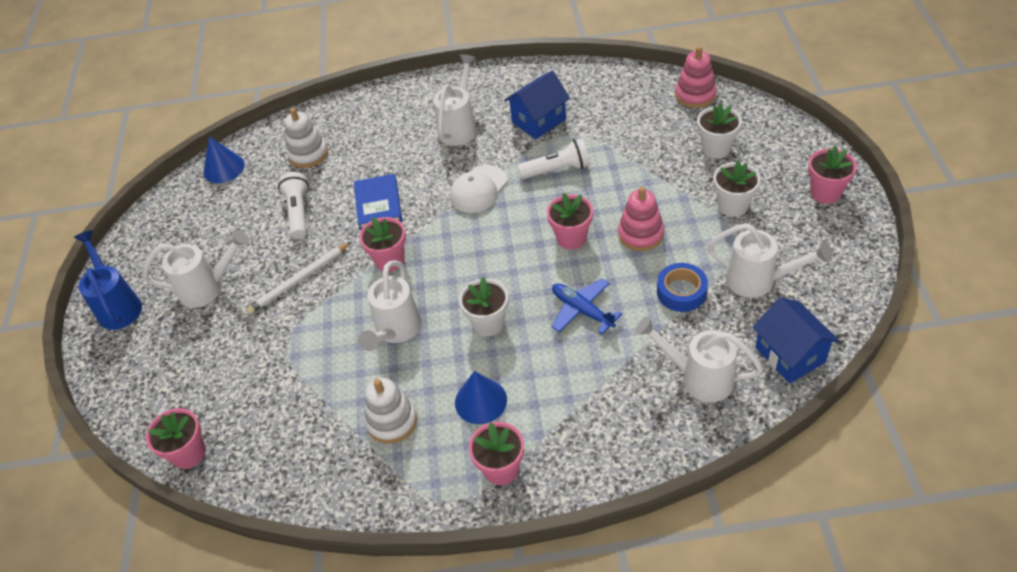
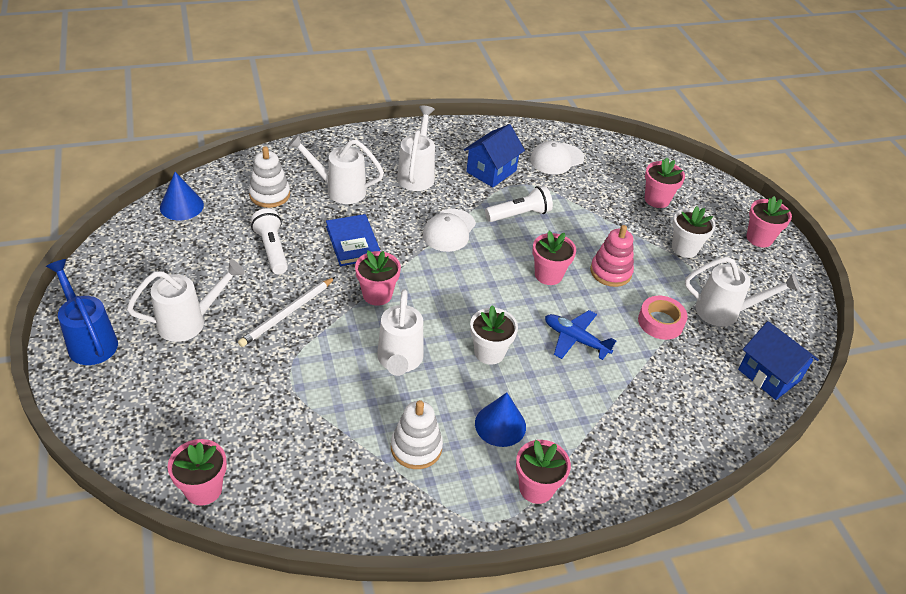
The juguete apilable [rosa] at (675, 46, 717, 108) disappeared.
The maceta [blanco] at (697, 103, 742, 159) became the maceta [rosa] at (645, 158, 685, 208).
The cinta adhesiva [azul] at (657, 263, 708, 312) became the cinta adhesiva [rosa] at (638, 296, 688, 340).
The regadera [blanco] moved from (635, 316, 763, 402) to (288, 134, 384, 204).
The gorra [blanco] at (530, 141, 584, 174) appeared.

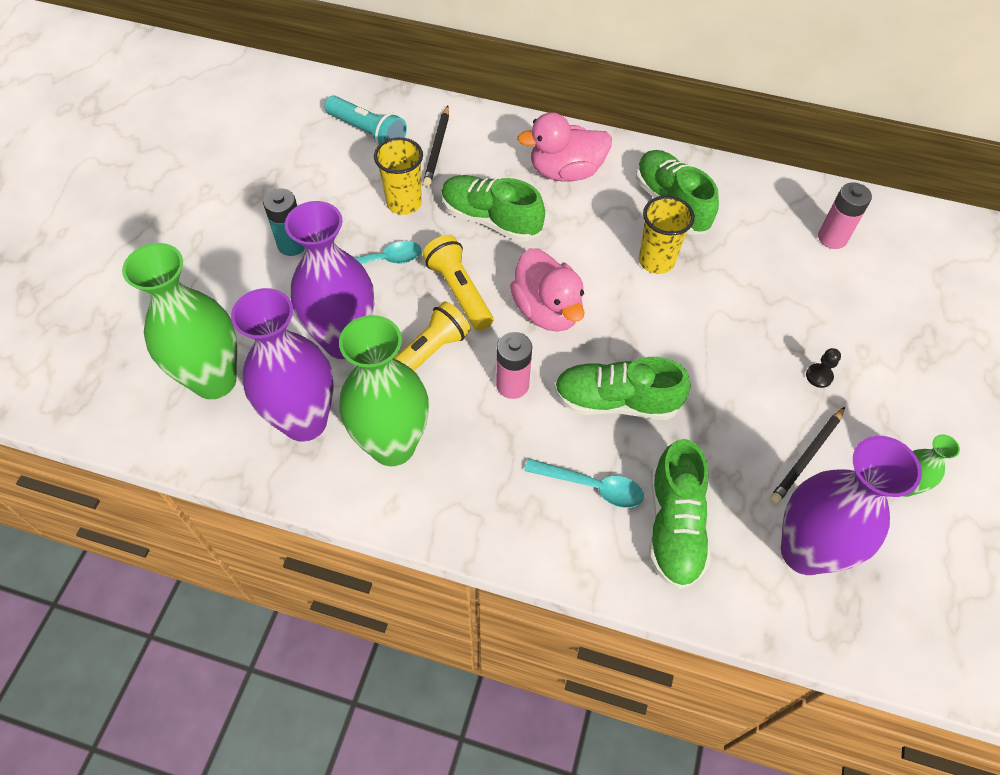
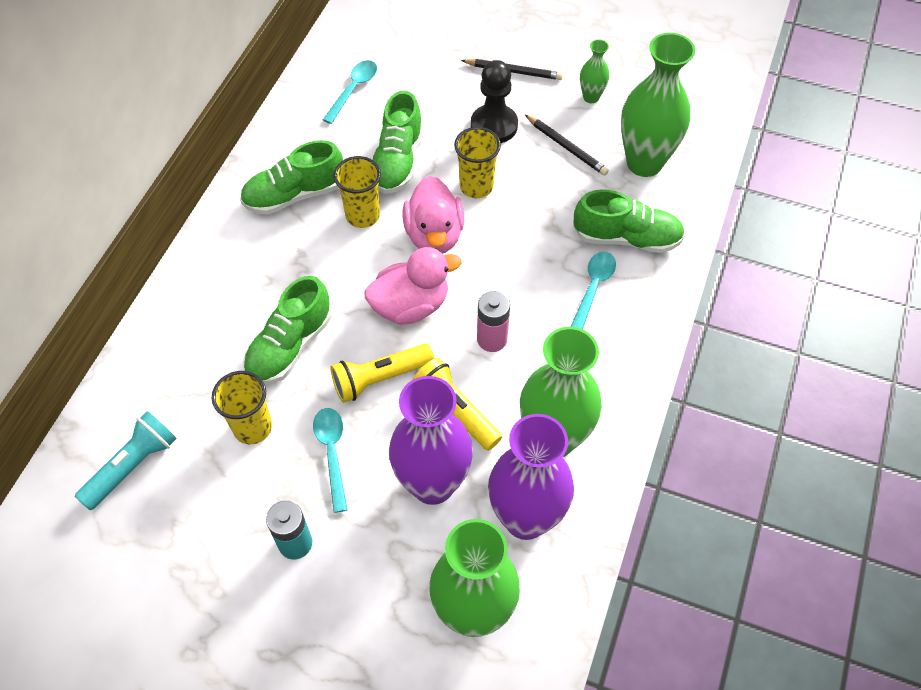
The lápiz [negro] moved from (423, 106, 449, 187) to (461, 59, 563, 80).
The pato [rosa] moved from (517, 112, 612, 182) to (403, 176, 464, 254).
The pila [rosa] at (818, 182, 872, 249) was replaced by the cuchara [turquesa] at (323, 60, 377, 124).
The peón [negro] at (806, 348, 841, 388) changed to 2.22 times the size.
The zapato [verde] moved from (554, 357, 691, 420) to (373, 91, 423, 194).
The florero [morado] at (781, 436, 922, 575) became the florero [verde] at (621, 33, 695, 177).
The vaso [amarillo] at (454, 127, 501, 198) appeared.

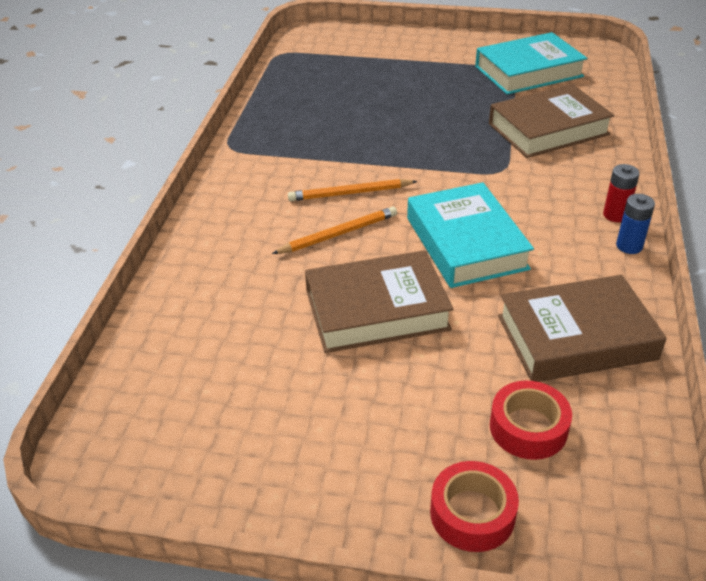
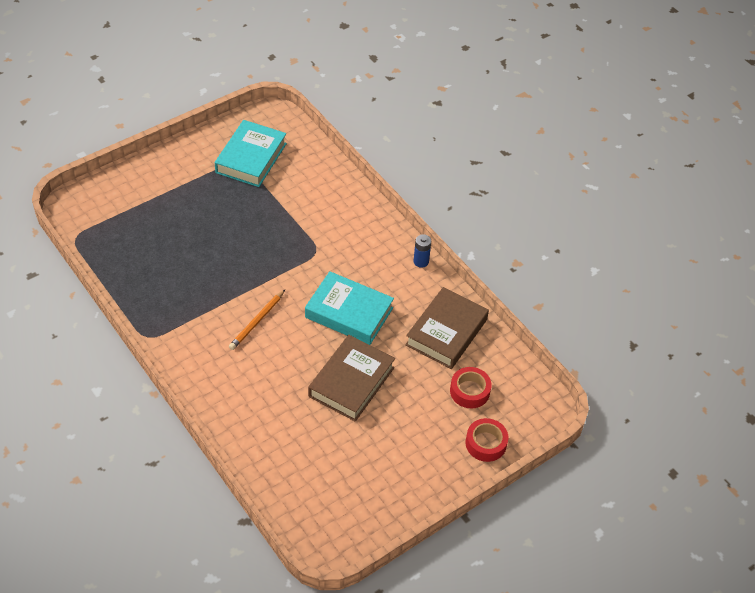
The libro [marrón] at (489, 84, 614, 158) disappeared.
The pila [rojo] at (603, 164, 640, 222) disappeared.
The lápiz [naranja] at (272, 206, 397, 254) disappeared.

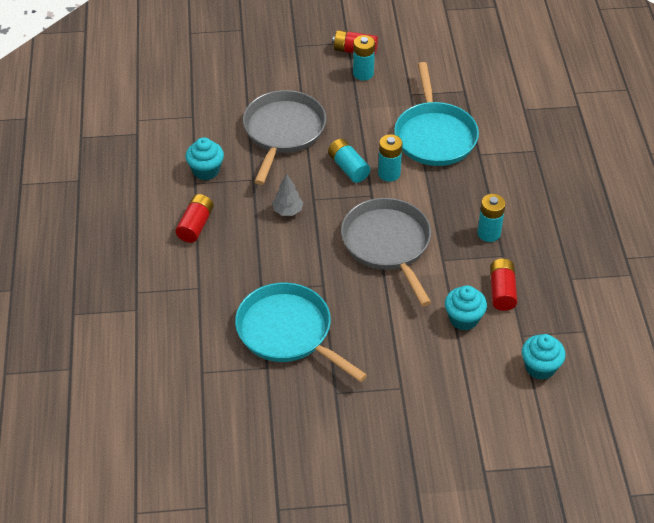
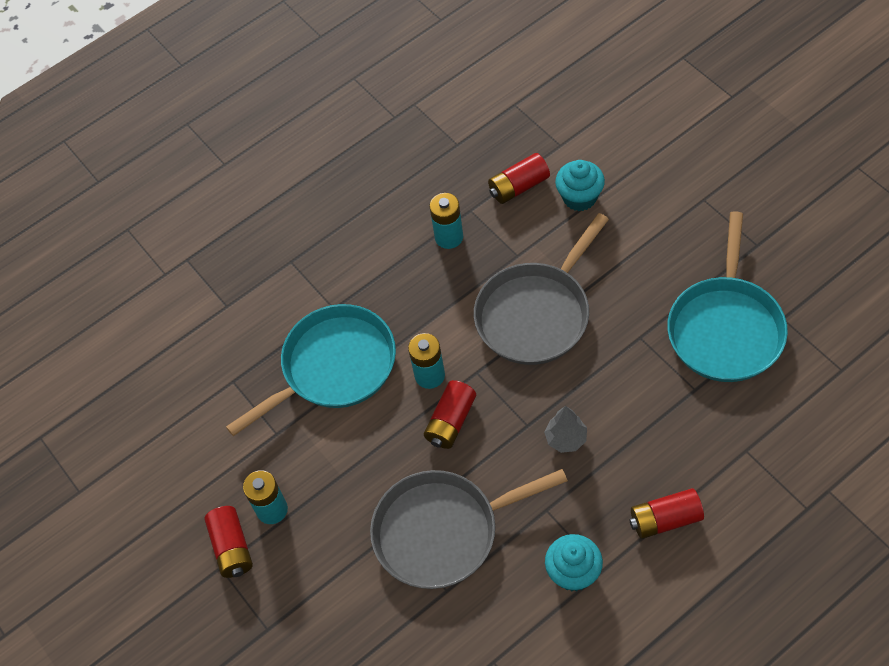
The pila [turquesa] at (328, 139, 370, 183) became the pila [rojo] at (424, 380, 476, 449).
The magdalena [turquesa] at (522, 334, 566, 380) disappeared.

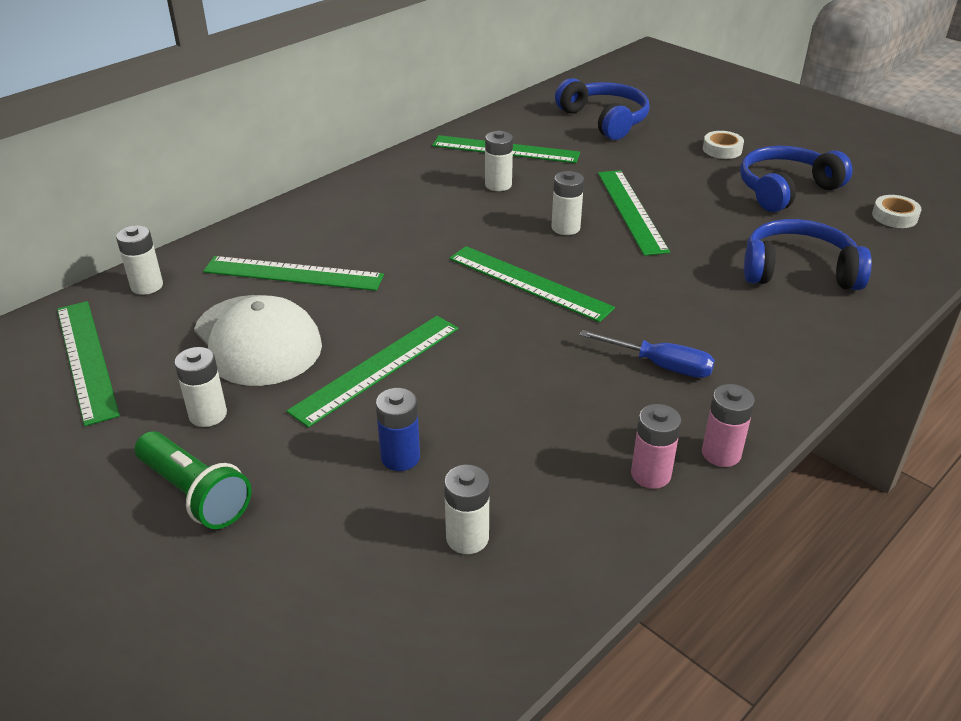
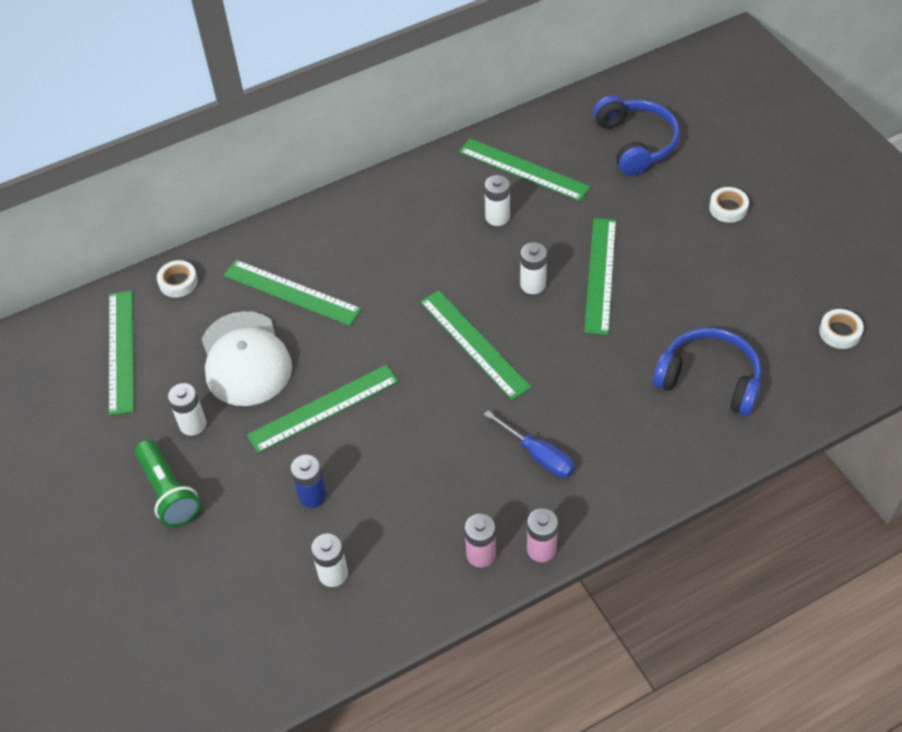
The auriculares [azul] at (740, 146, 853, 212) disappeared.
The pila [blanco] at (116, 225, 163, 295) was replaced by the cinta adhesiva [blanco] at (157, 260, 198, 298).

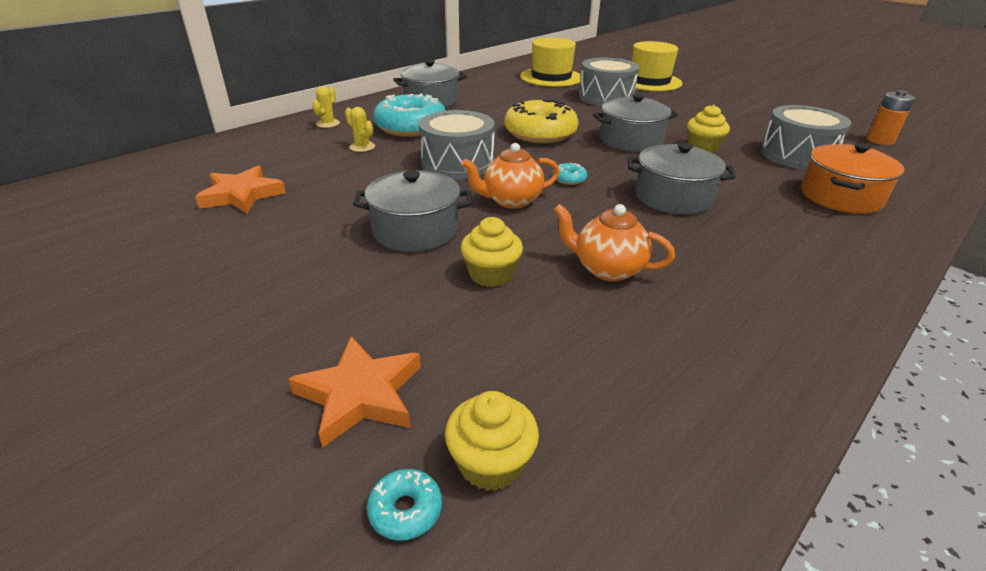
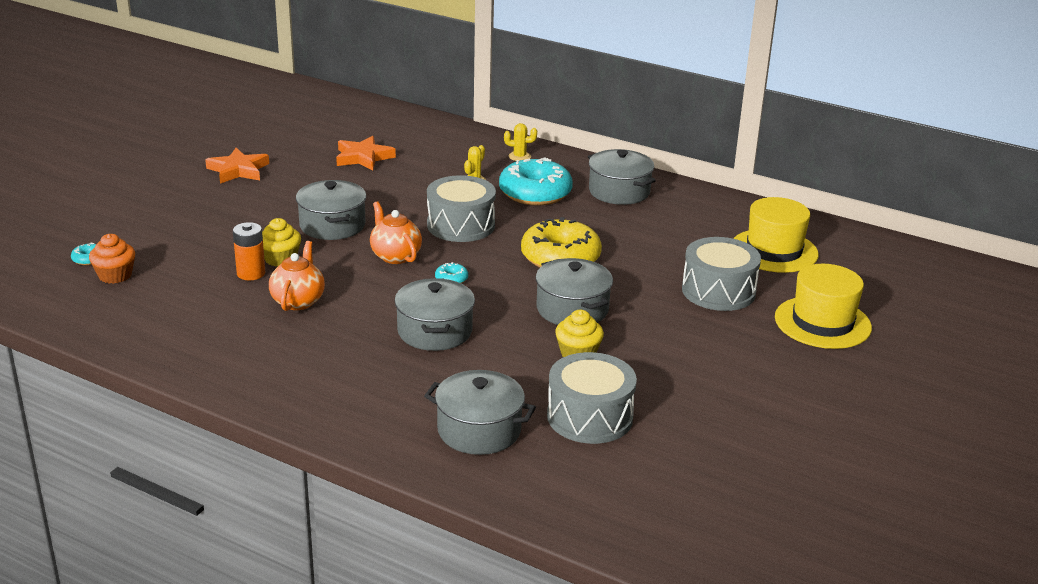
The pila [naranja] moved from (867, 90, 915, 145) to (233, 222, 265, 280).
The olla [naranja] at (801, 143, 904, 214) became the olla [gris] at (424, 370, 536, 455).
The estrella [naranja] moved from (288, 336, 421, 448) to (205, 148, 269, 184).
The magdalena [amarillo] at (445, 391, 539, 491) became the magdalena [naranja] at (89, 234, 135, 284).

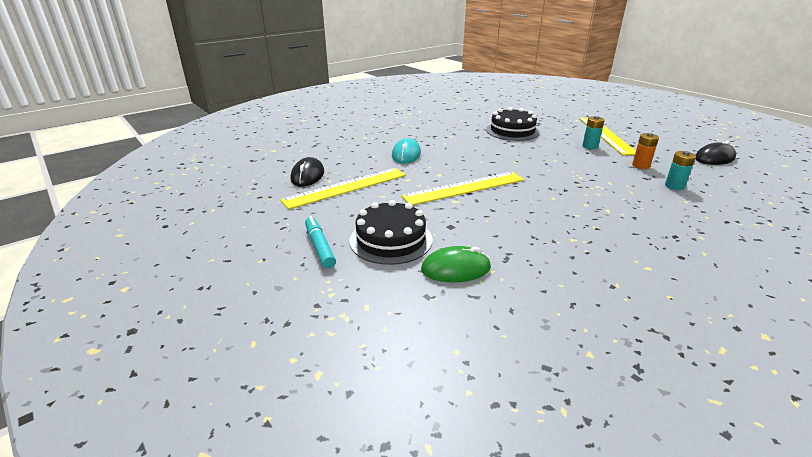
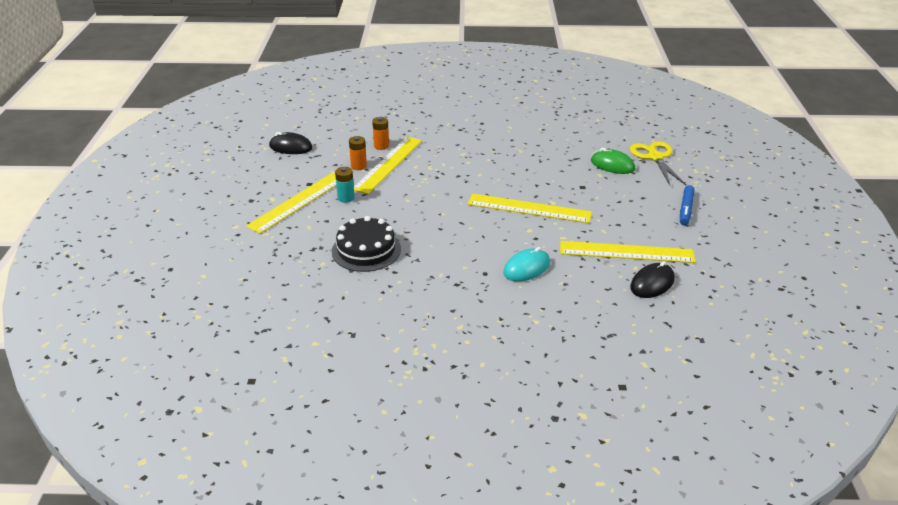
The pila [turquesa] at (665, 151, 696, 190) became the pila [naranja] at (372, 117, 389, 150).
The tarta [negro] at (350, 200, 433, 265) disappeared.
The rotulador [turquesa] at (305, 216, 336, 269) became the rotulador [azul] at (680, 185, 695, 225).
The regla [amarillo] at (354, 137, 422, 194) appeared.
The tijeras [amarillo] at (630, 141, 686, 185) appeared.

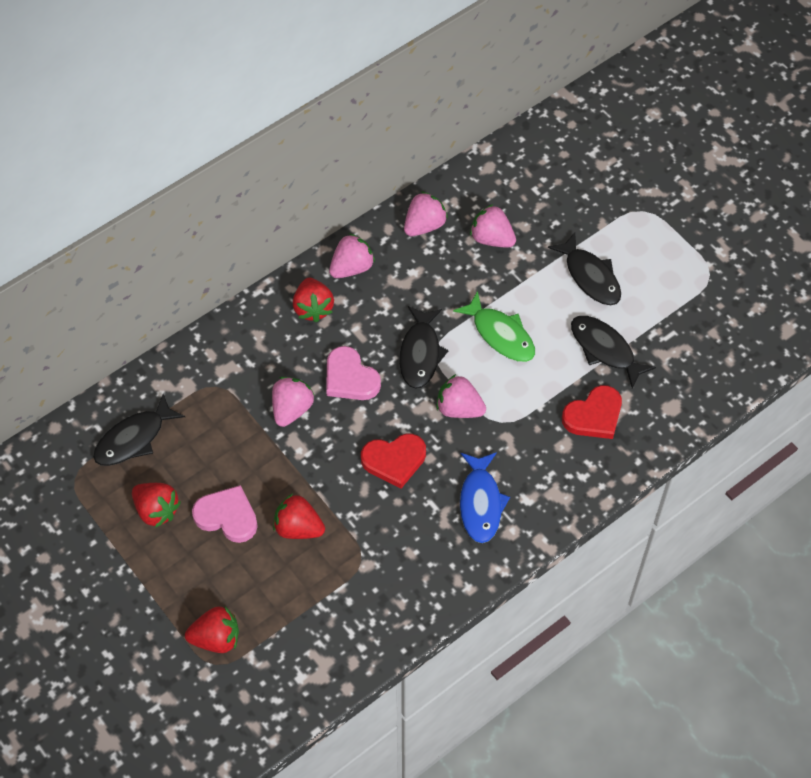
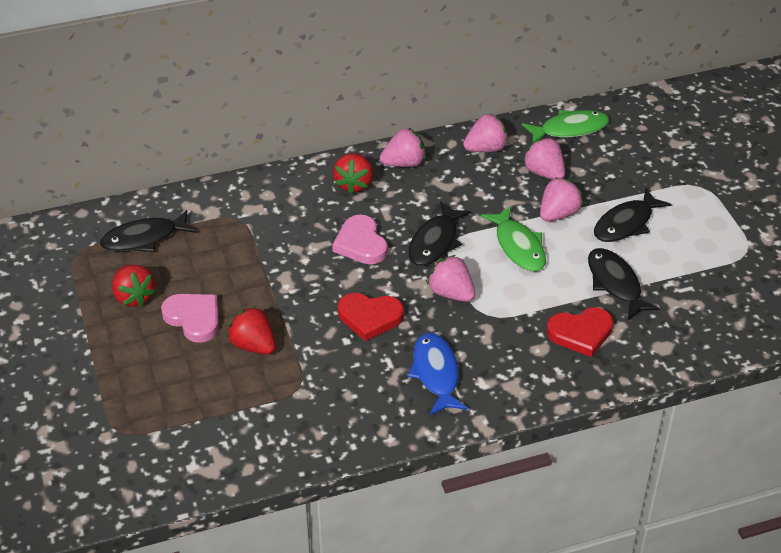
The pez [negro] at (548, 232, 621, 305) turned 60 degrees clockwise.
The fresa [rosa] moved from (272, 377, 314, 427) to (540, 178, 583, 221).
The pez [azul] at (460, 452, 510, 543) turned 150 degrees clockwise.
The fresa [rojo] at (185, 606, 239, 653) disappeared.
The pez [verde] at (522, 110, 609, 144) appeared.

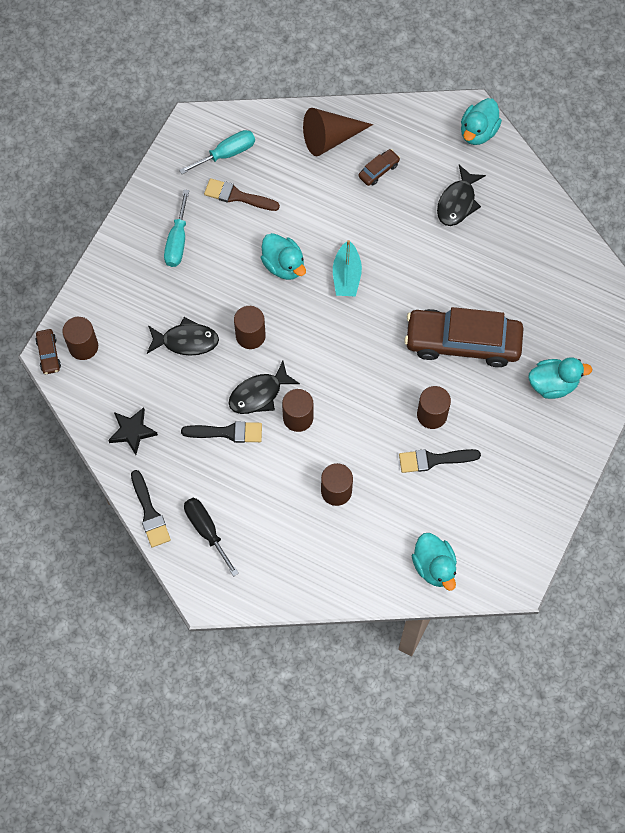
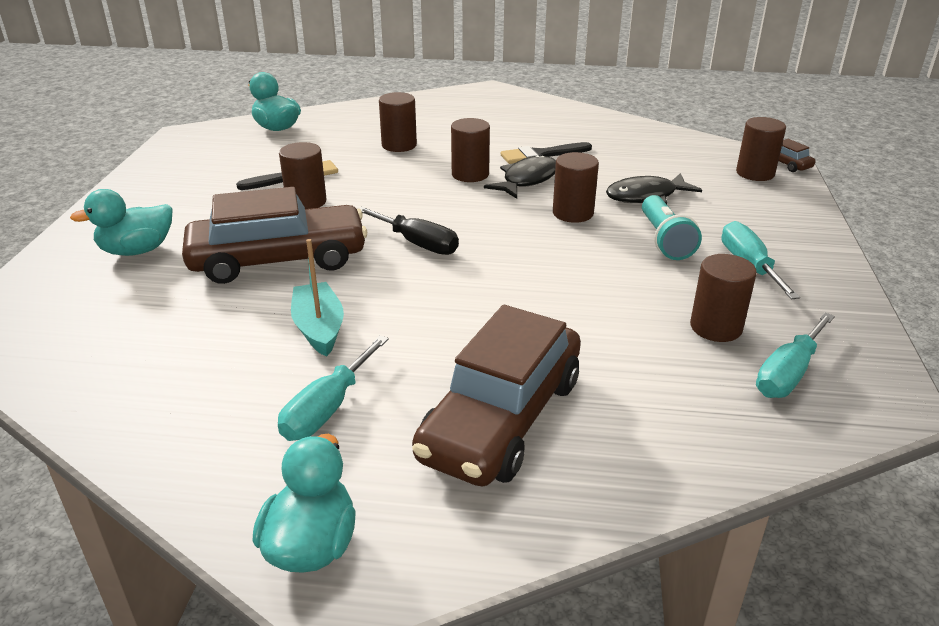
The cono [marrón] at (303, 108, 373, 156) disappeared.
The coche [marrón] at (358, 149, 400, 186) changed to 2.46 times the size.
The pez [negro] at (437, 165, 486, 226) was replaced by the destornillador [turquesa] at (278, 335, 389, 441).
The pincel [marrón] at (204, 178, 280, 211) was replaced by the cilindro [marrón] at (690, 254, 757, 342).
The pato [turquesa] at (261, 233, 306, 280) disappeared.
The barco [turquesa] moved from (333, 240, 362, 296) to (291, 239, 344, 357).
The estrella [negro] at (108, 407, 158, 455) disappeared.
The pincel [negro] at (131, 470, 171, 547) disappeared.
The destornillador [negro] moved from (184, 498, 239, 576) to (359, 206, 459, 255).
The lámpara de mano [turquesa] at (642, 195, 702, 260) appeared.

